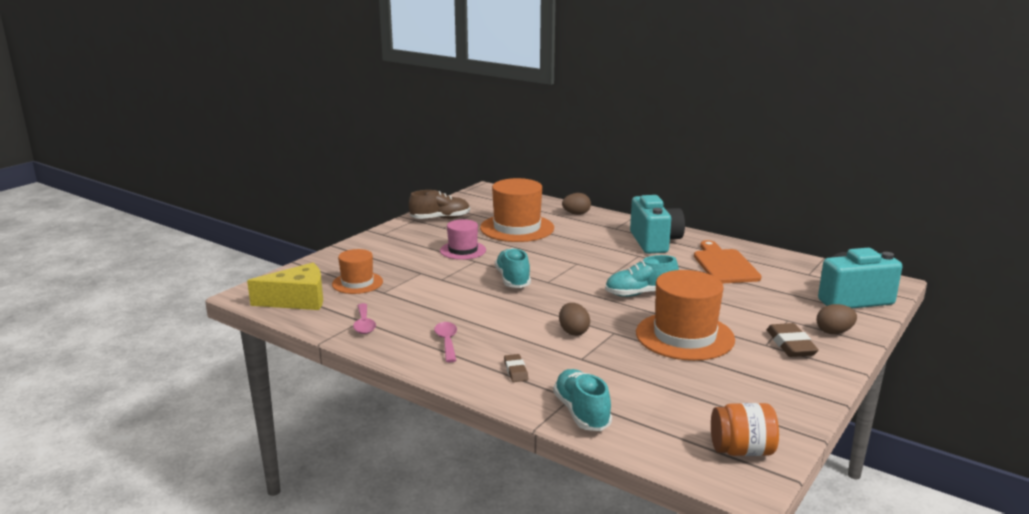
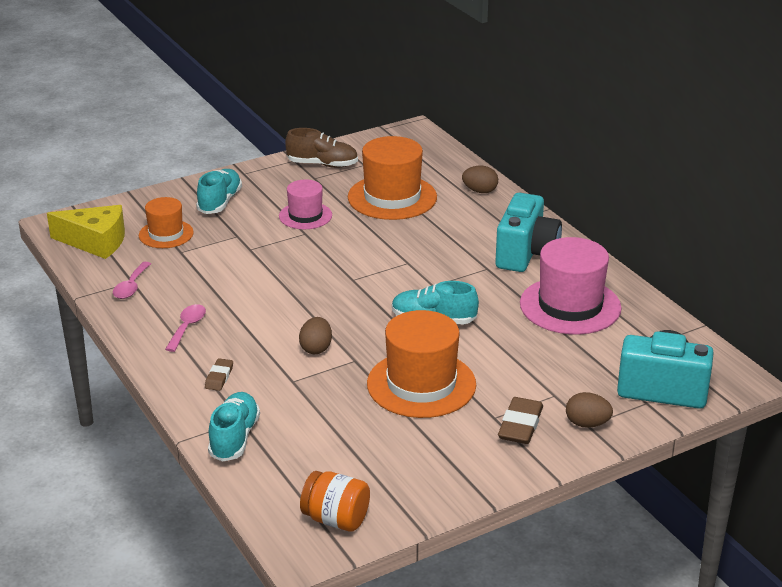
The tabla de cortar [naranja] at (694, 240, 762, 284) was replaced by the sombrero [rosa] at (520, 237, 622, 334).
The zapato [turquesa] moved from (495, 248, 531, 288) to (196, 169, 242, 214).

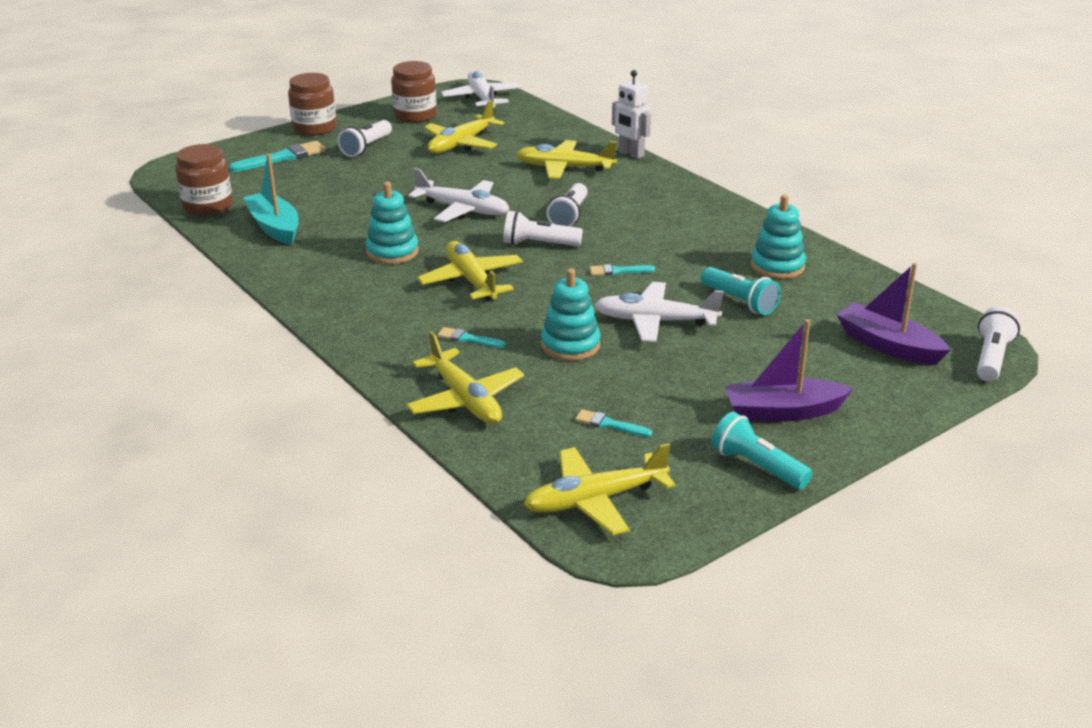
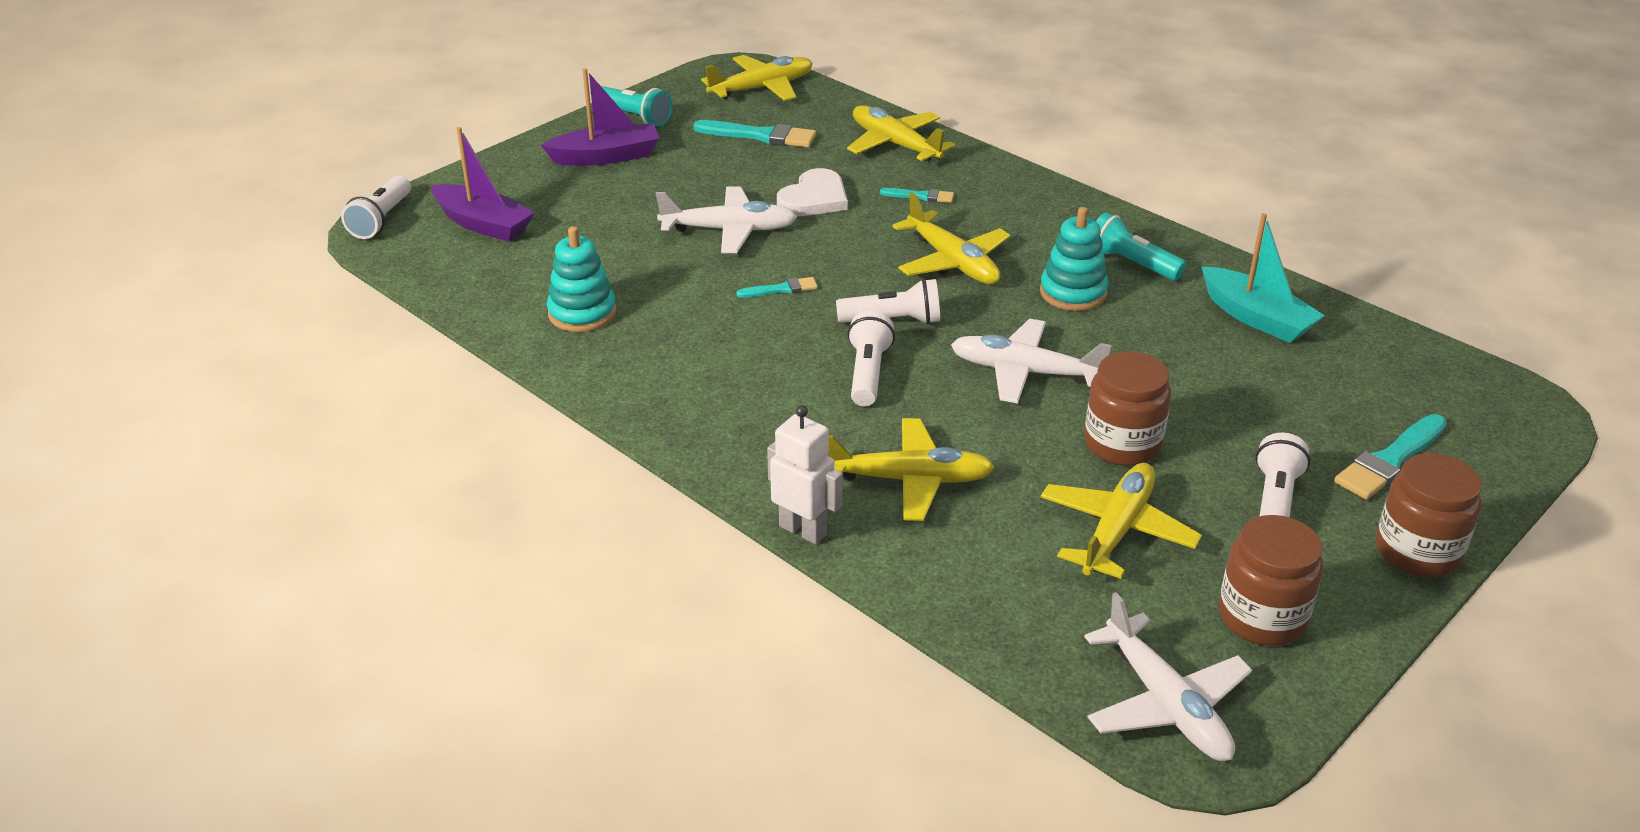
The tarro [marrón] moved from (175, 144, 233, 216) to (1084, 351, 1171, 466).
The lámpara de mano [turquesa] moved from (701, 267, 781, 315) to (1096, 212, 1186, 281).
The juguete apilable [turquesa] at (541, 268, 600, 361) was replaced by the corazón [blanco] at (777, 168, 848, 216).
The pincel [turquesa] at (575, 409, 652, 437) changed to 1.79 times the size.

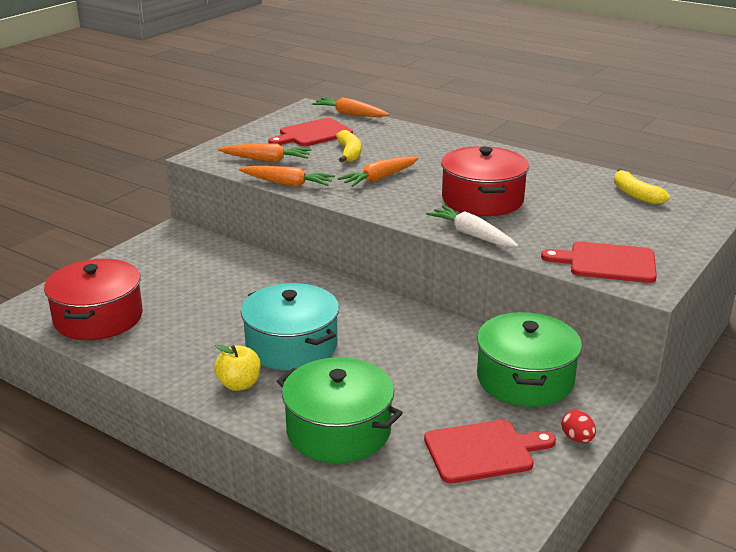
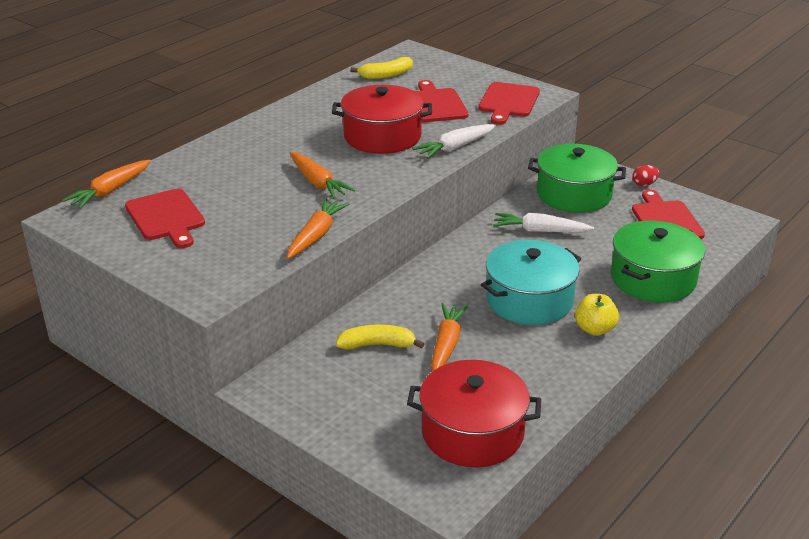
The plátano [amarillo] moved from (336, 130, 361, 162) to (336, 324, 424, 349).
The zanahoria [naranja] moved from (218, 143, 311, 162) to (431, 303, 468, 371).
The tabla de cortar [rojo] at (415, 80, 469, 123) appeared.
The zanahoria [blanco] at (494, 213, 594, 232) appeared.

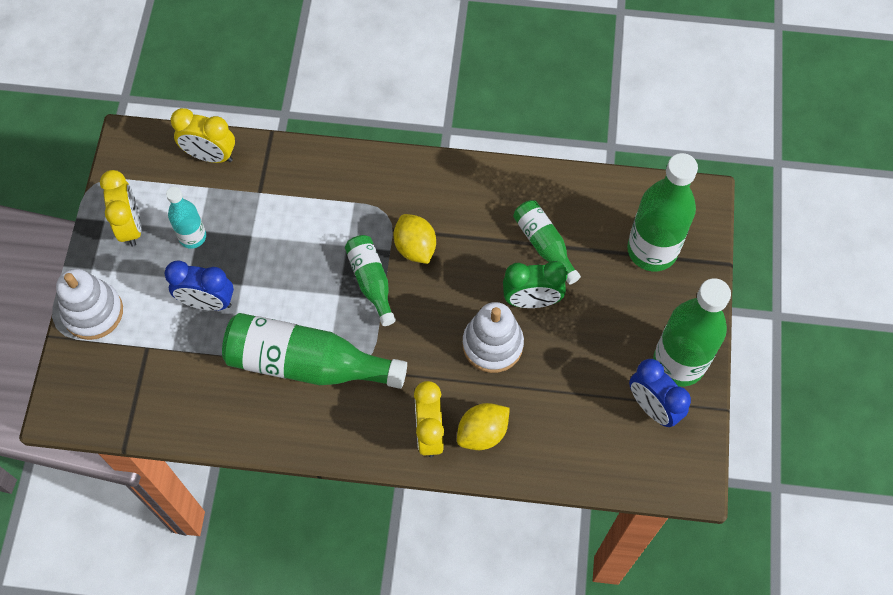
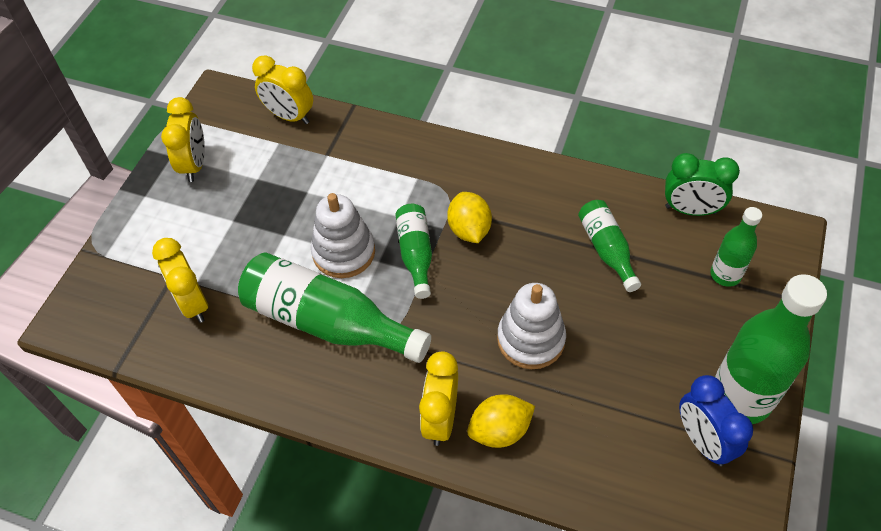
The botella [verde] at (627, 153, 698, 271) changed to 0.55 times the size.
The botella [turquesa] at (166, 187, 206, 249) disappeared.
The despertador [azul] at (164, 261, 234, 311) disappeared.
The despertador [verde] moved from (503, 261, 568, 308) to (665, 153, 740, 216).
The juguete apilable [blanco] moved from (56, 269, 123, 340) to (311, 193, 375, 278).
The despertador [amarillo] at (152, 238, 208, 323) appeared.

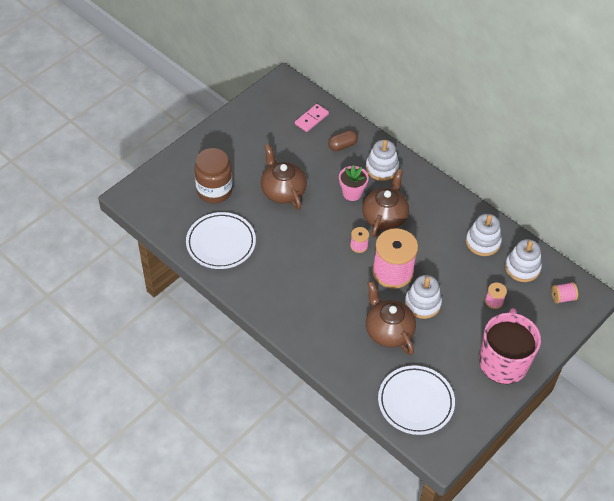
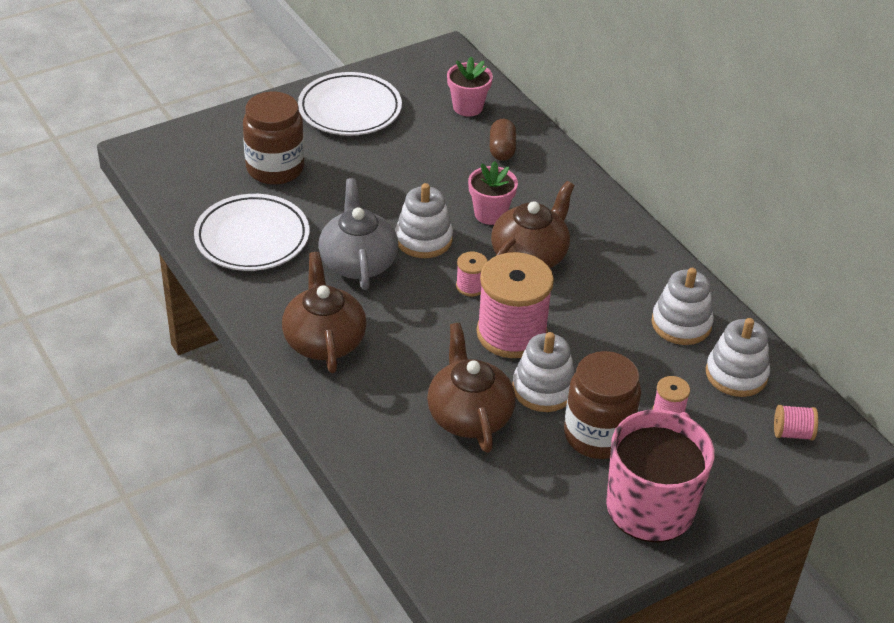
The ficha de dominó [rosa] at (295, 104, 329, 132) was replaced by the maceta [rosa] at (447, 57, 493, 116).
The cápsula [marrón] at (328, 130, 358, 151) turned 75 degrees counterclockwise.
The juguete apilable [blanco] moved from (366, 140, 399, 181) to (395, 183, 453, 258).
The tetera [marrón] moved from (261, 144, 307, 210) to (282, 252, 366, 373).
The plato [blanco] moved from (378, 365, 455, 435) to (298, 72, 402, 136).
The tetera [gris] at (319, 178, 398, 290) appeared.
The tarro [marrón] at (564, 351, 641, 459) appeared.

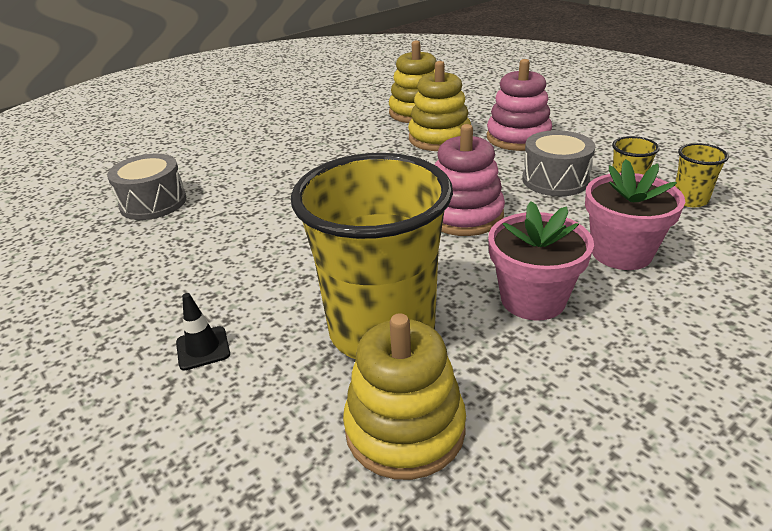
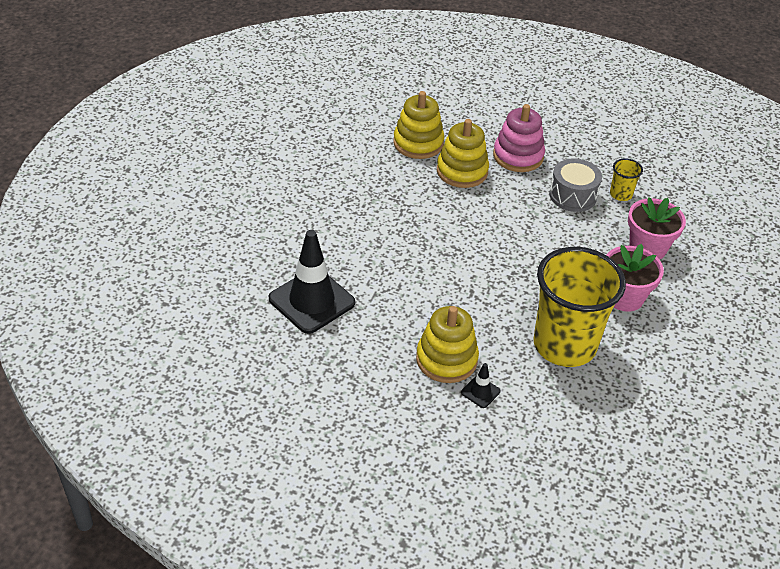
The juguete apilable [rosa] at (435, 124, 505, 236) disappeared.
The vaso [amarillo] at (675, 143, 729, 207) disappeared.
The tambor [gris] at (107, 154, 186, 220) was replaced by the cono de tráfico [negro] at (269, 230, 355, 334).
The juguete apilable [amarillo] moved from (343, 313, 466, 480) to (416, 306, 479, 383).

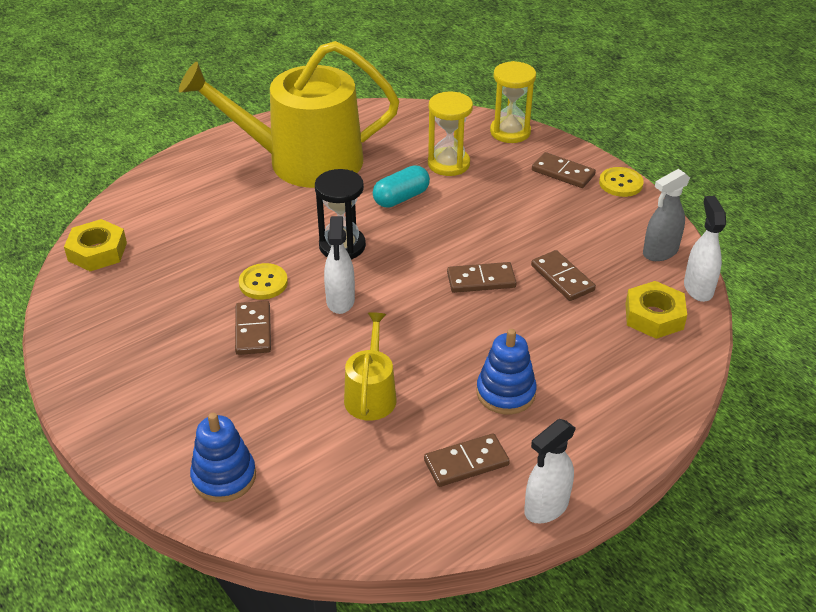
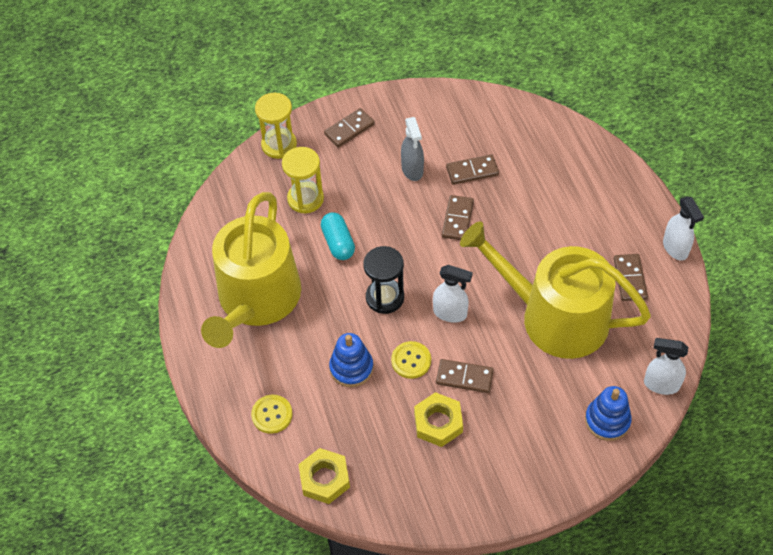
The botón [amarillo] moved from (599, 167, 644, 197) to (251, 395, 293, 434).
The pulverizador [gris] moved from (643, 169, 690, 261) to (401, 117, 424, 181).
The pulverizador [blanco] moved from (684, 196, 726, 302) to (644, 338, 688, 395).
The tuerca [amarillo] moved from (625, 281, 687, 339) to (414, 392, 463, 447).
The regadera [amarillo] at (344, 312, 396, 421) changed to 2.25 times the size.
The juguete apilable [azul] moved from (476, 329, 537, 414) to (329, 333, 373, 387).

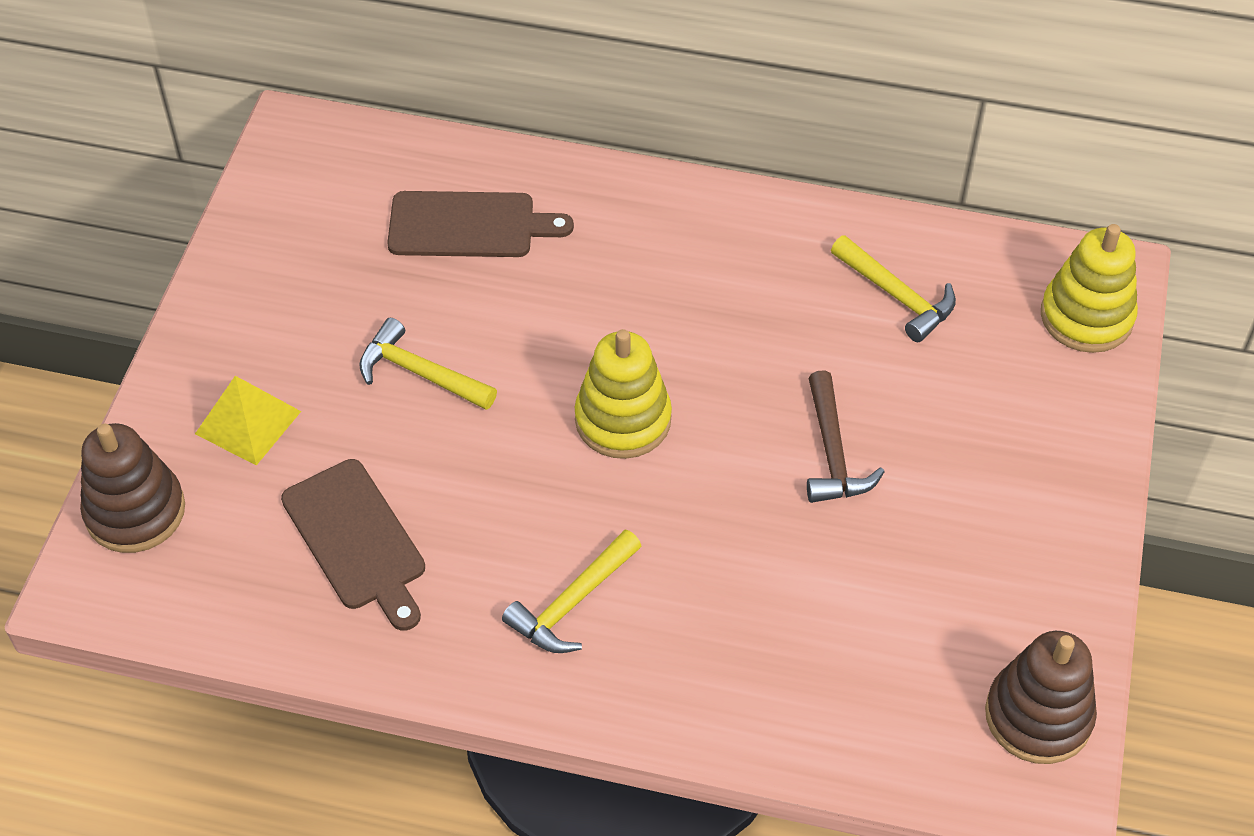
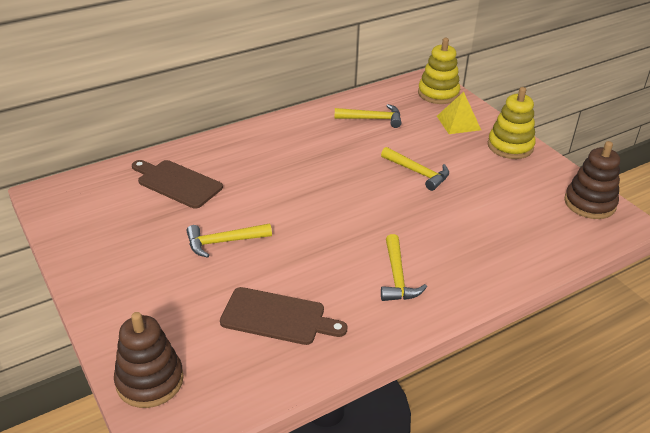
The tabla de cortar [marrón] at (387, 191, 574, 257) turned 105 degrees counterclockwise.
The juguete apilable [amarillo] moved from (575, 329, 672, 459) to (488, 87, 536, 159).
The martillo [marrón] at (807, 370, 885, 503) became the martillo [amarillo] at (381, 147, 449, 191).
The pirámide [amarillo] moved from (195, 376, 301, 465) to (437, 92, 481, 134).

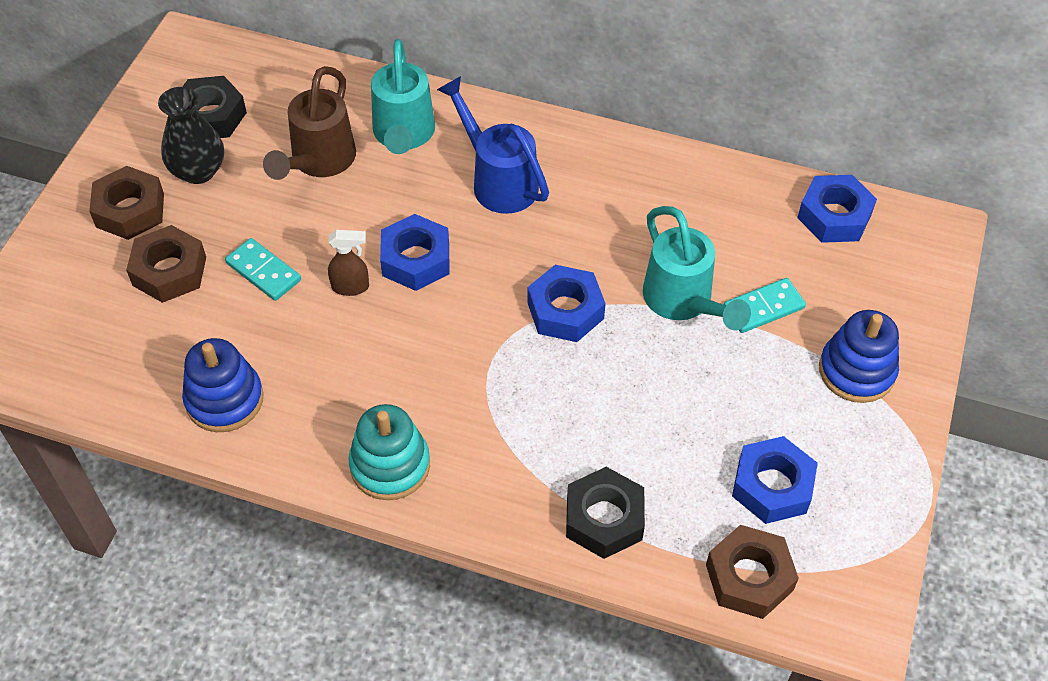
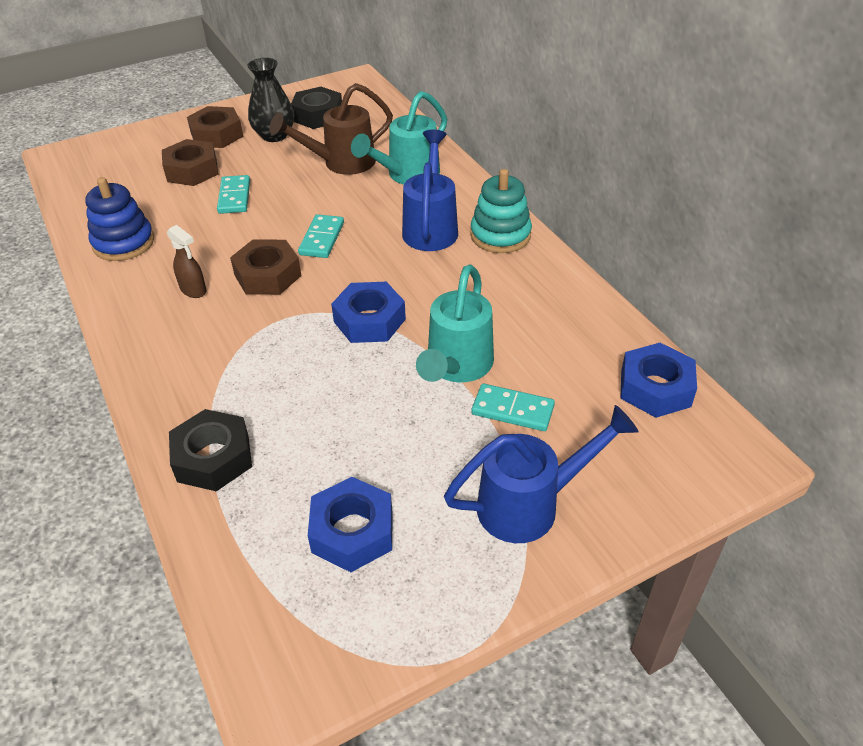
The tuerca [azul] at (380, 214, 450, 291) was replaced by the ficha de dominó [turquesa] at (298, 214, 344, 258).
The pulverizador [marrón] moved from (328, 230, 369, 296) to (167, 225, 206, 298).
The juguete apilable [azul] at (819, 310, 899, 403) was replaced by the regadera [azul] at (444, 405, 639, 543).
The juguete apilable [turquesa] moved from (348, 404, 430, 500) to (470, 169, 532, 253).
The tuerca [marrón] moved from (706, 525, 799, 619) to (230, 240, 302, 295).

